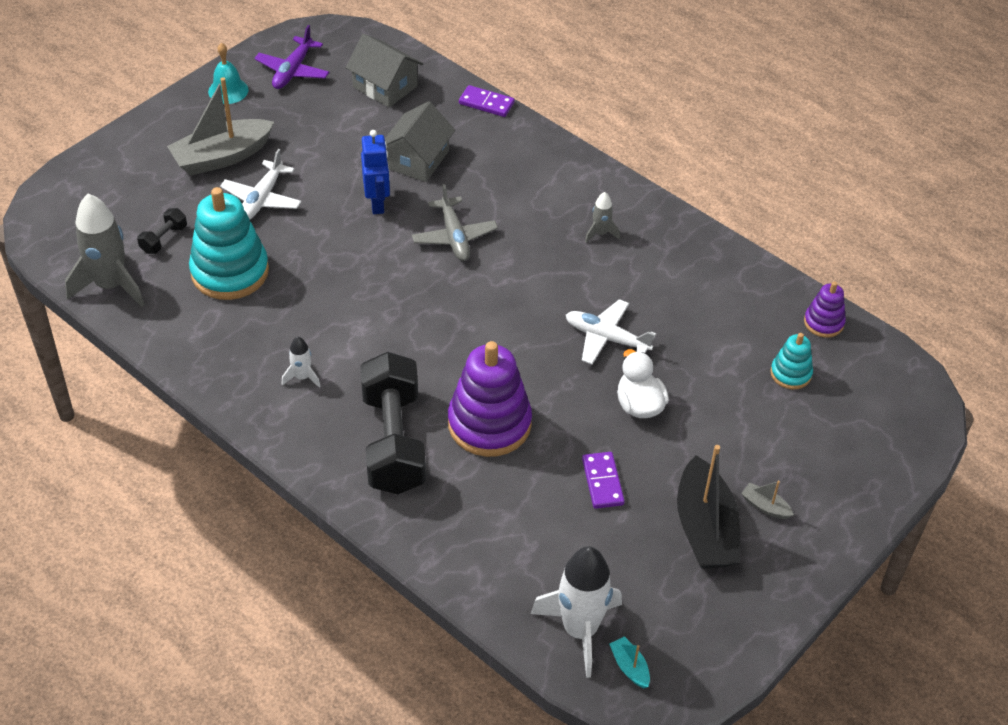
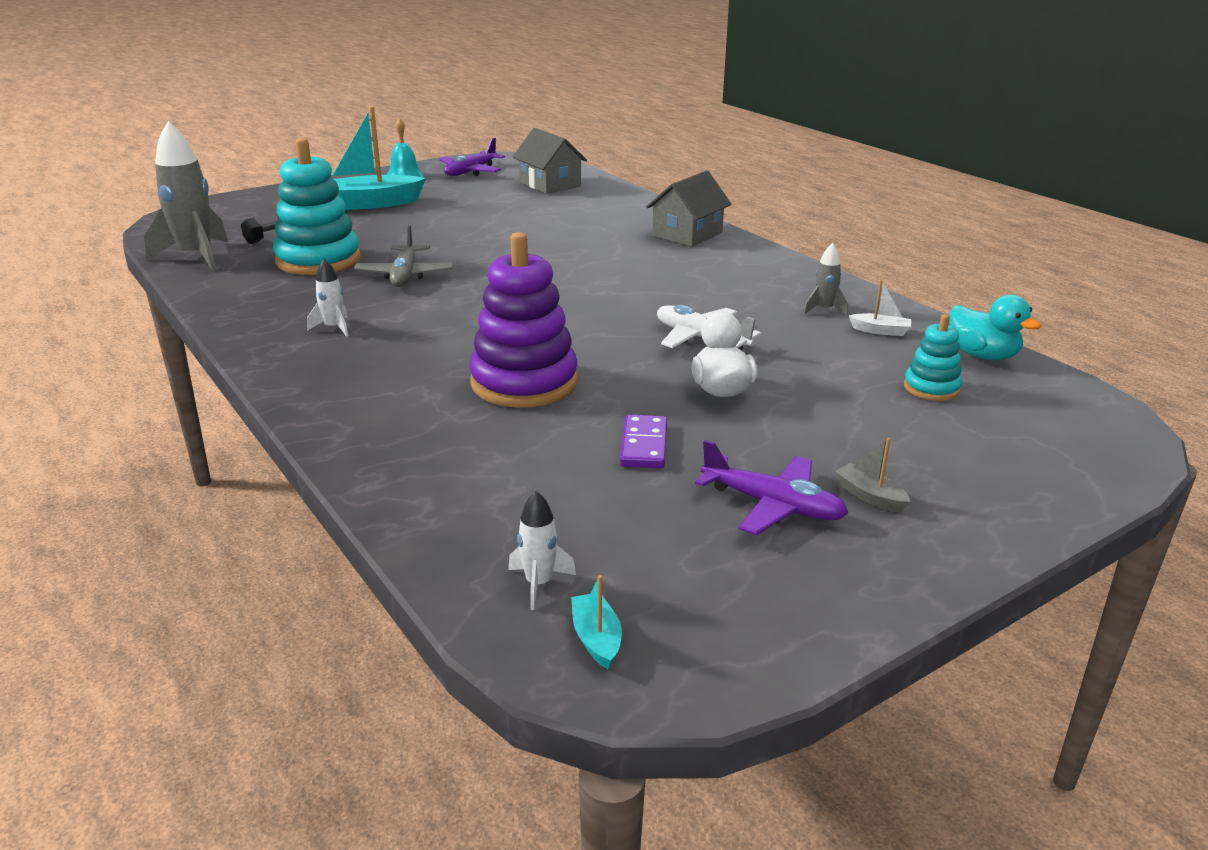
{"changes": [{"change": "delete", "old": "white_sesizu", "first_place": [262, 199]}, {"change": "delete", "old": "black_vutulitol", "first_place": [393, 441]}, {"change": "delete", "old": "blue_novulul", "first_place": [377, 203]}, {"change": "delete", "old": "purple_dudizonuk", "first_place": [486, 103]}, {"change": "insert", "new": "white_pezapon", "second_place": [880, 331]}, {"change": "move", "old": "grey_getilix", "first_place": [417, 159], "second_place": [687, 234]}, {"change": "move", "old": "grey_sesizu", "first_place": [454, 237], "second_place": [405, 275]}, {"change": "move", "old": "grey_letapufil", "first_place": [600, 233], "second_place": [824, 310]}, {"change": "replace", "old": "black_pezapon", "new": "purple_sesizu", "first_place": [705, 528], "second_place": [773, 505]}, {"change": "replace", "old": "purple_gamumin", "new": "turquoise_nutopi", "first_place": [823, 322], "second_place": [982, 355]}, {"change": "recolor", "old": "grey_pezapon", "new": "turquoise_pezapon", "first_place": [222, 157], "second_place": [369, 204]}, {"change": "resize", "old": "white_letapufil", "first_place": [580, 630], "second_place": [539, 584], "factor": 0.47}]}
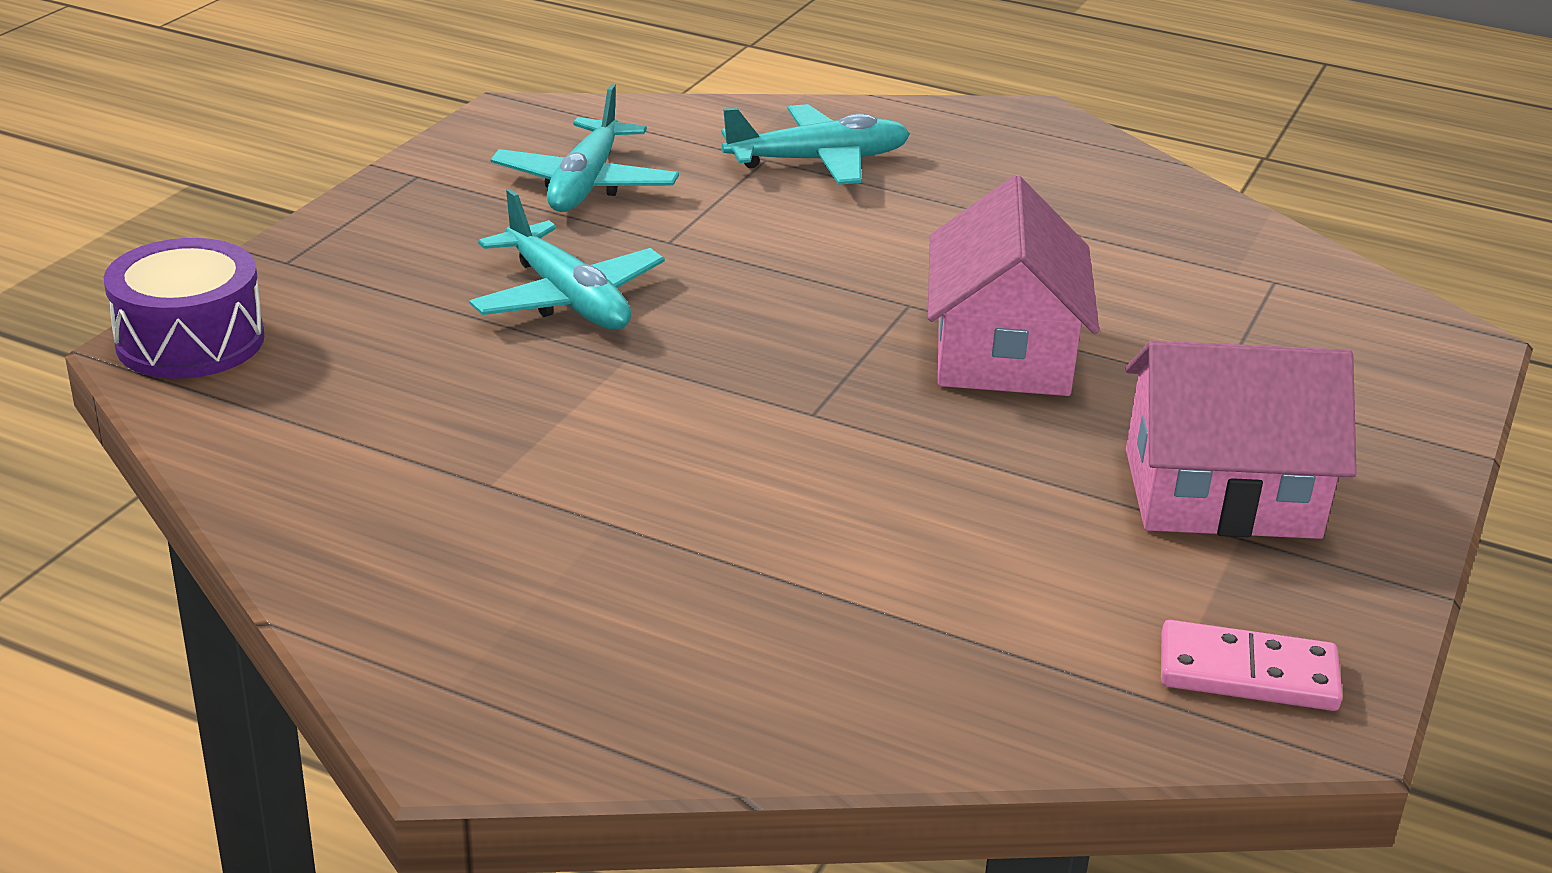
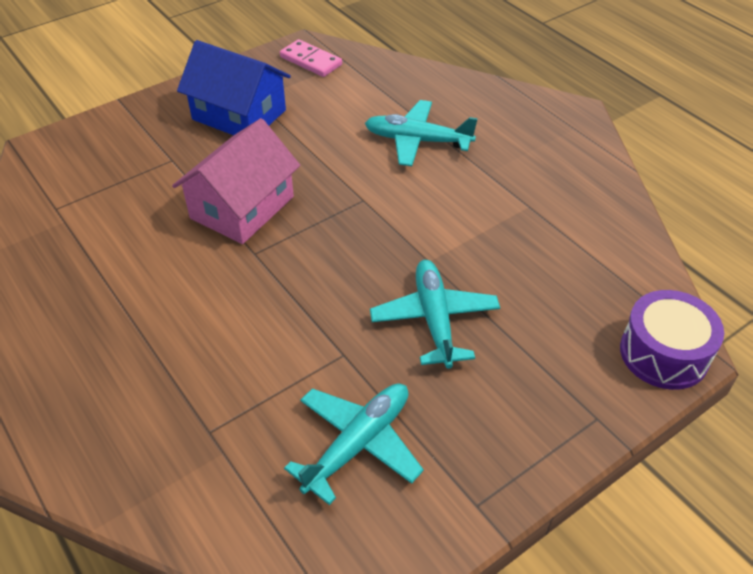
{"changes": [{"change": "move", "old": "turquoise_sesizu", "first_place": [819, 161], "second_place": [417, 141]}, {"change": "recolor", "old": "pink_getilix", "new": "blue_getilix", "first_place": [1221, 493], "second_place": [239, 115]}]}
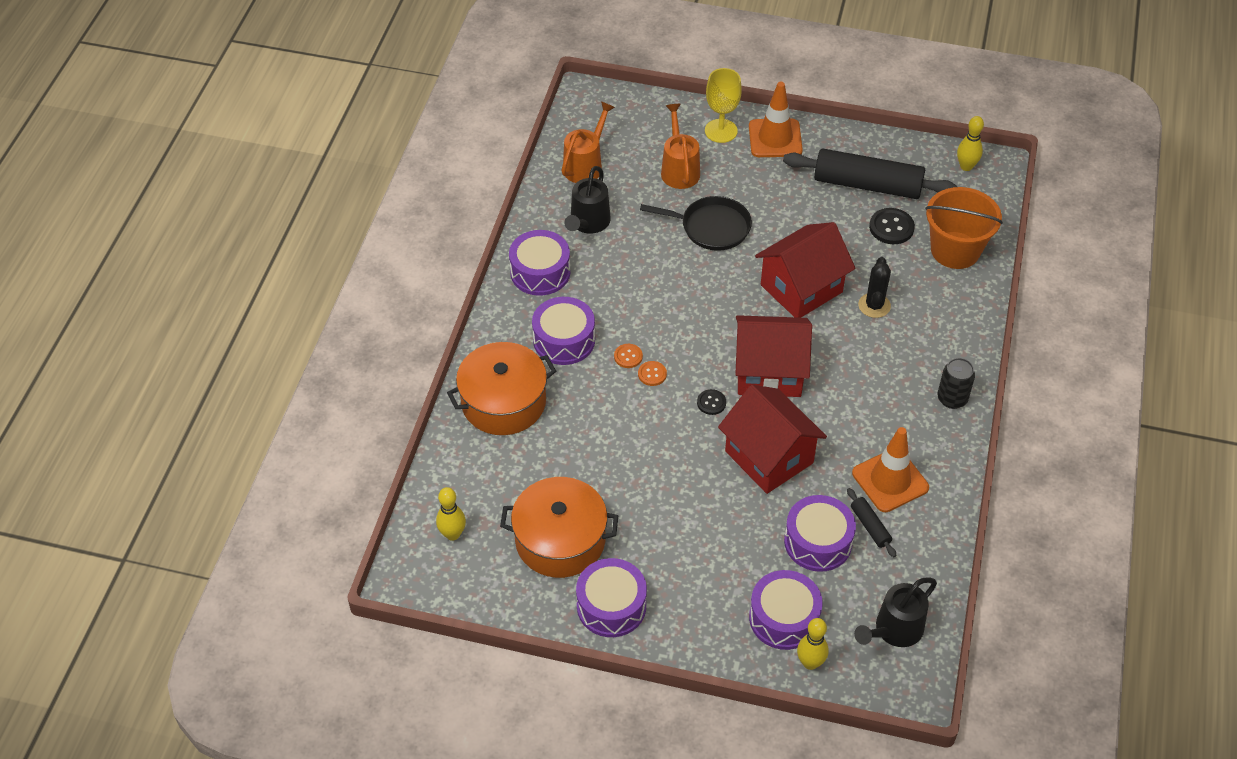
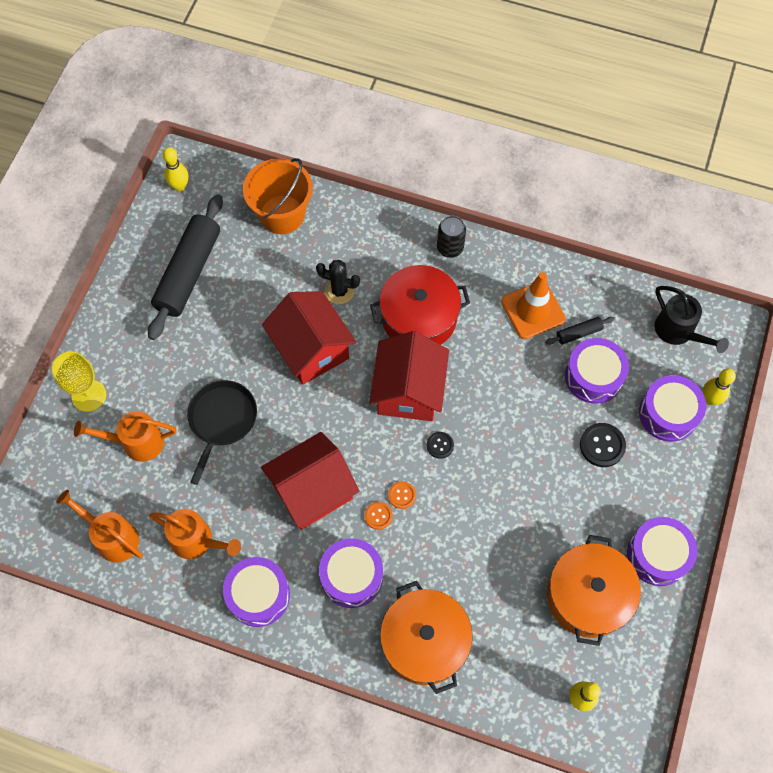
{"changes": [{"change": "delete", "old": "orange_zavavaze", "first_place": [775, 138]}, {"change": "insert", "new": "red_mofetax", "second_place": [419, 317]}, {"change": "move", "old": "red_getilix", "first_place": [769, 457], "second_place": [312, 491]}, {"change": "move", "old": "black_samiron", "first_place": [891, 227], "second_place": [602, 445]}, {"change": "recolor", "old": "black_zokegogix", "new": "orange_zokegogix", "first_place": [588, 223], "second_place": [197, 541]}]}
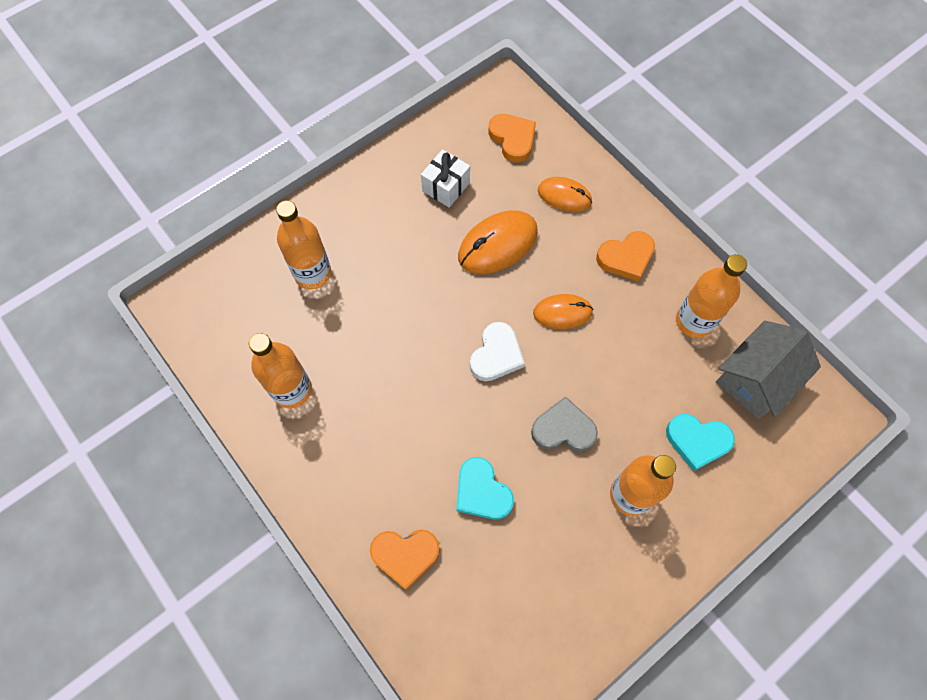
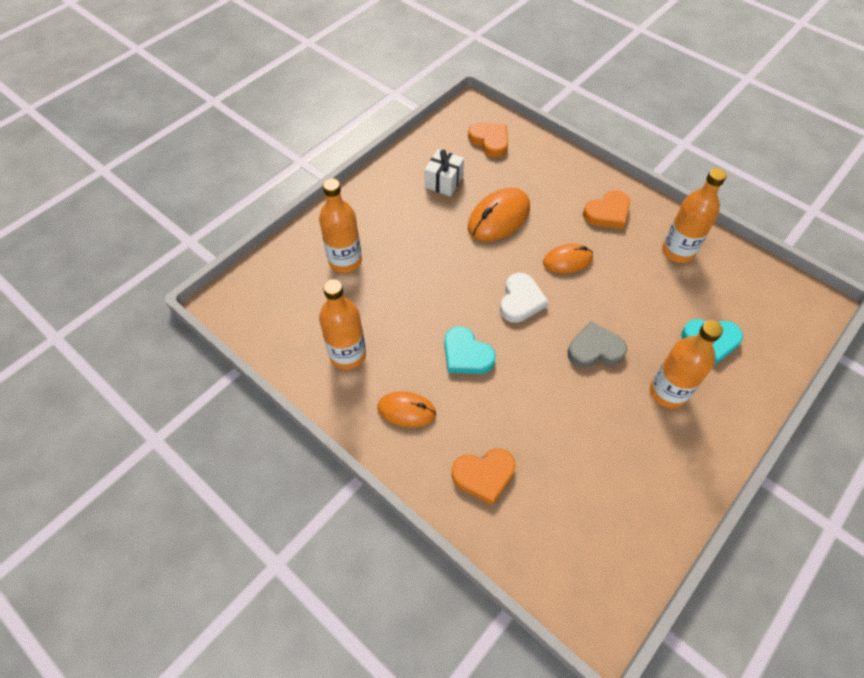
{"changes": [{"change": "delete", "old": "grey_getilix", "first_place": [756, 379]}, {"change": "move", "old": "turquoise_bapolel", "first_place": [482, 492], "second_place": [466, 355]}, {"change": "move", "old": "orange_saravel", "first_place": [564, 196], "second_place": [406, 410]}]}
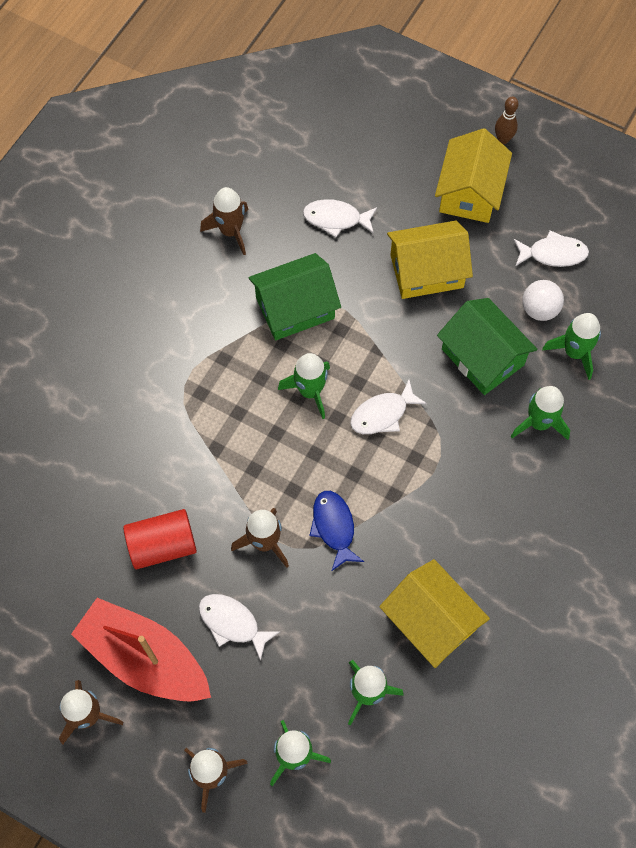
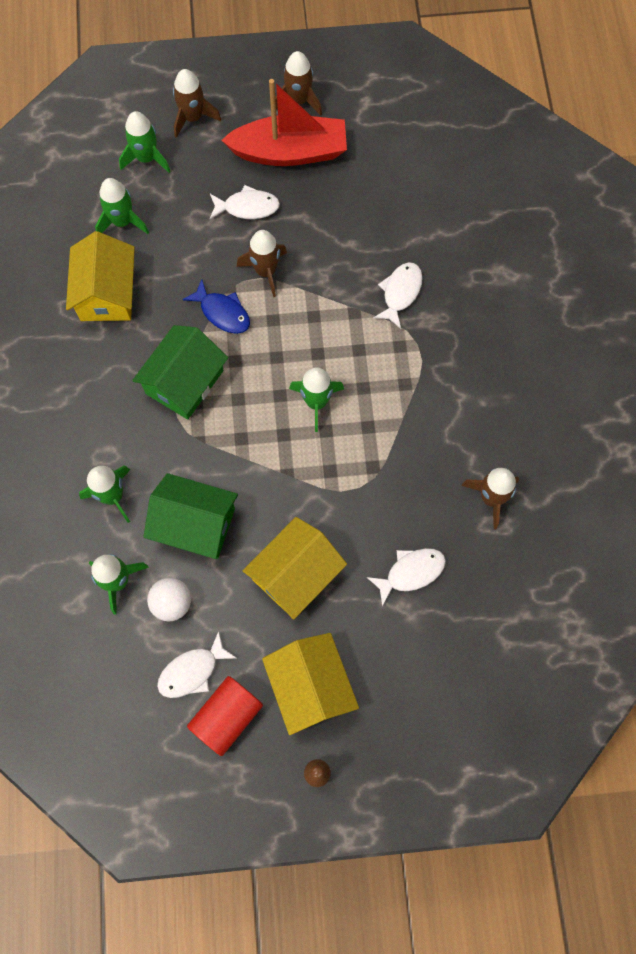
{"changes": [{"change": "move", "old": "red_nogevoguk", "first_place": [162, 545], "second_place": [227, 717]}, {"change": "move", "old": "green_getilix", "first_place": [295, 308], "second_place": [184, 382]}, {"change": "move", "old": "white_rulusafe", "first_place": [382, 414], "second_place": [400, 293]}, {"change": "rotate", "old": "yellow_getilix", "first_place": [431, 621], "second_place": [107, 293], "degrees": 75}]}
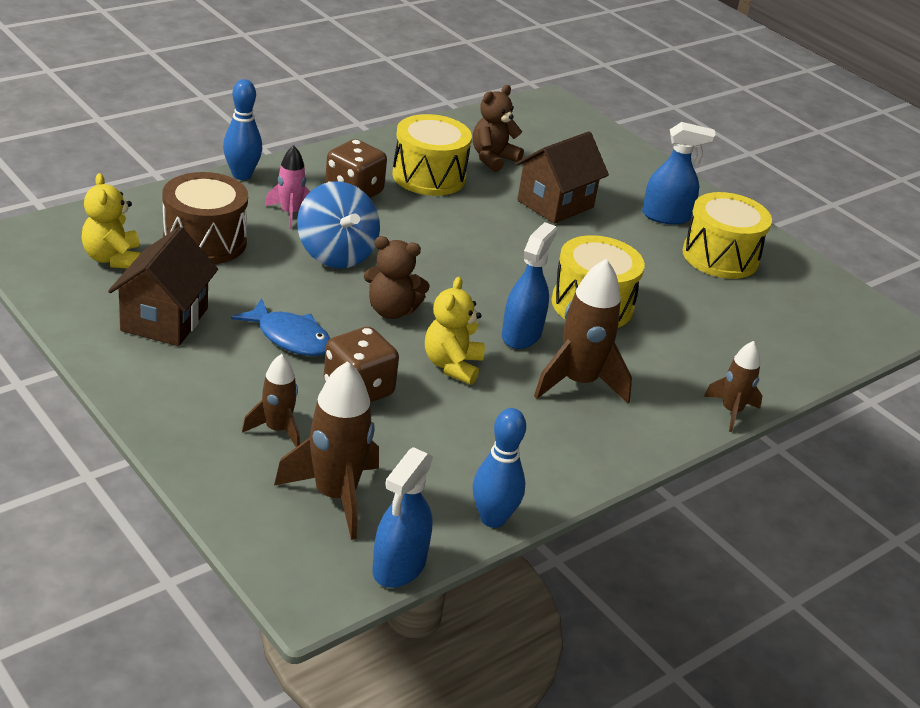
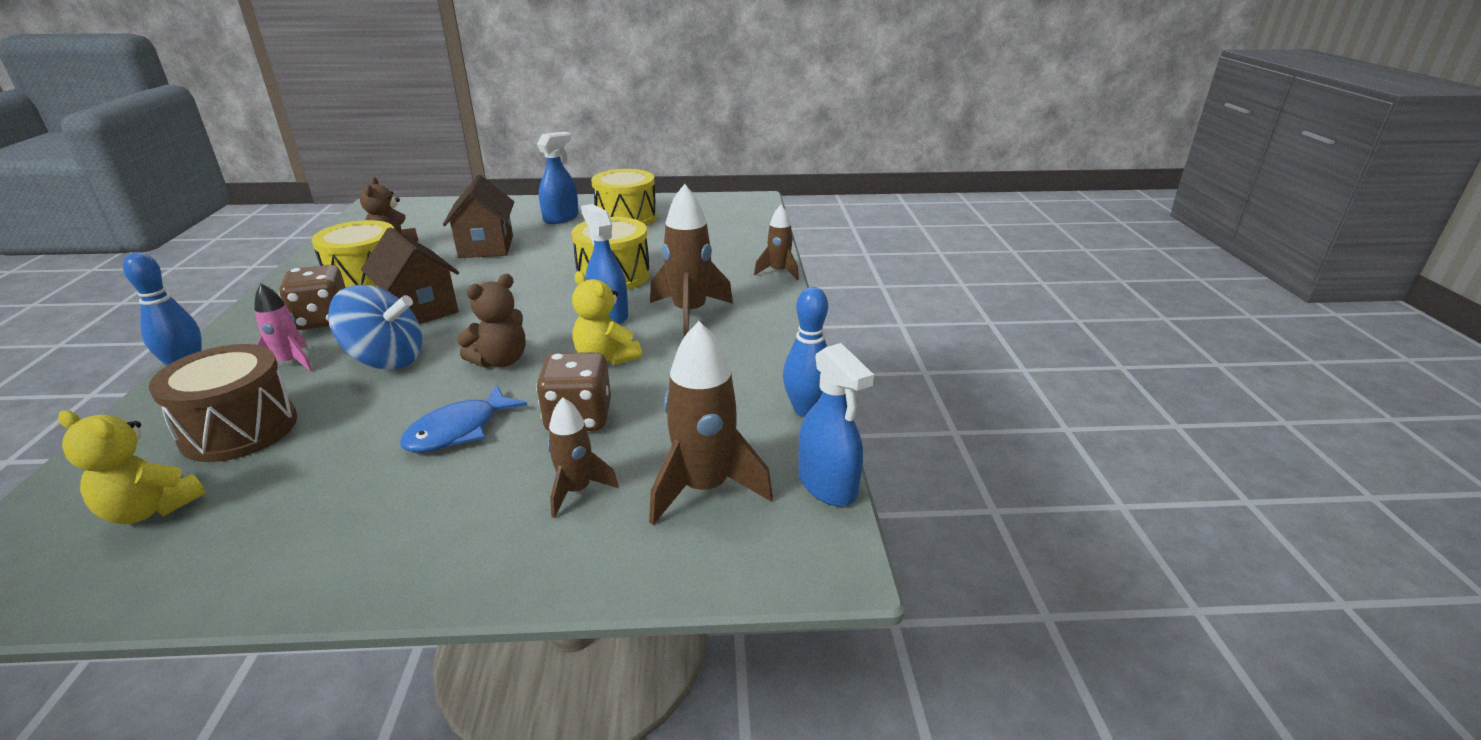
{"changes": [{"change": "move", "old": "brown_getilix", "first_place": [164, 319], "second_place": [420, 309]}, {"change": "rotate", "old": "blue_rulusafe", "first_place": [290, 337], "second_place": [458, 430], "degrees": 150}]}
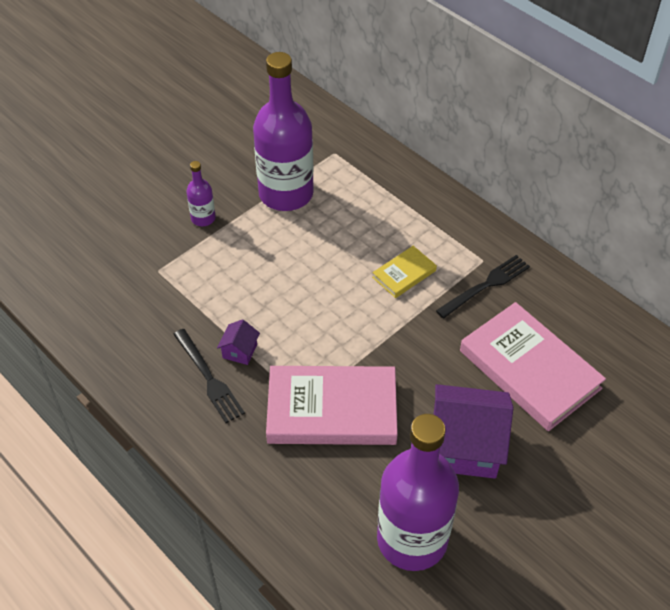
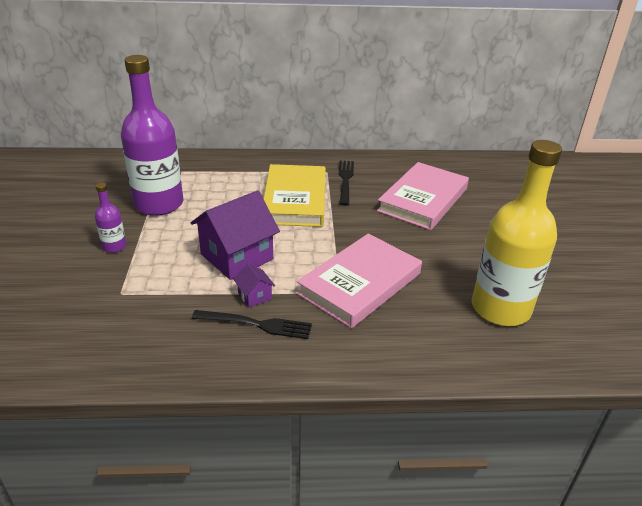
{"changes": [{"change": "move", "old": "purple_getilix", "first_place": [465, 446], "second_place": [237, 257]}, {"change": "recolor", "old": "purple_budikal", "new": "yellow_budikal", "first_place": [412, 539], "second_place": [500, 308]}, {"change": "rotate", "old": "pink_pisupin", "first_place": [529, 370], "second_place": [423, 200], "degrees": -60}, {"change": "resize", "old": "yellow_pisupin", "first_place": [404, 274], "second_place": [295, 200], "factor": 2.07}]}
